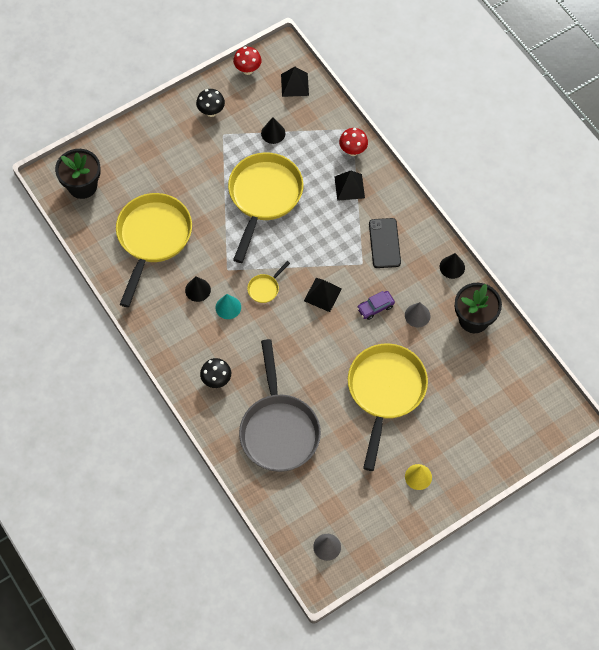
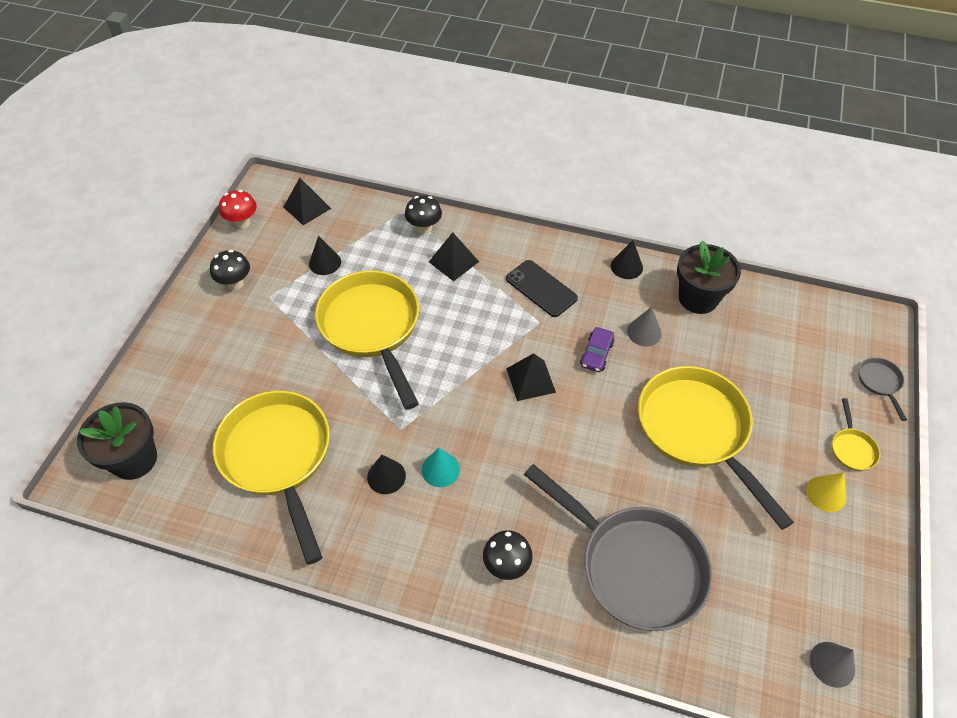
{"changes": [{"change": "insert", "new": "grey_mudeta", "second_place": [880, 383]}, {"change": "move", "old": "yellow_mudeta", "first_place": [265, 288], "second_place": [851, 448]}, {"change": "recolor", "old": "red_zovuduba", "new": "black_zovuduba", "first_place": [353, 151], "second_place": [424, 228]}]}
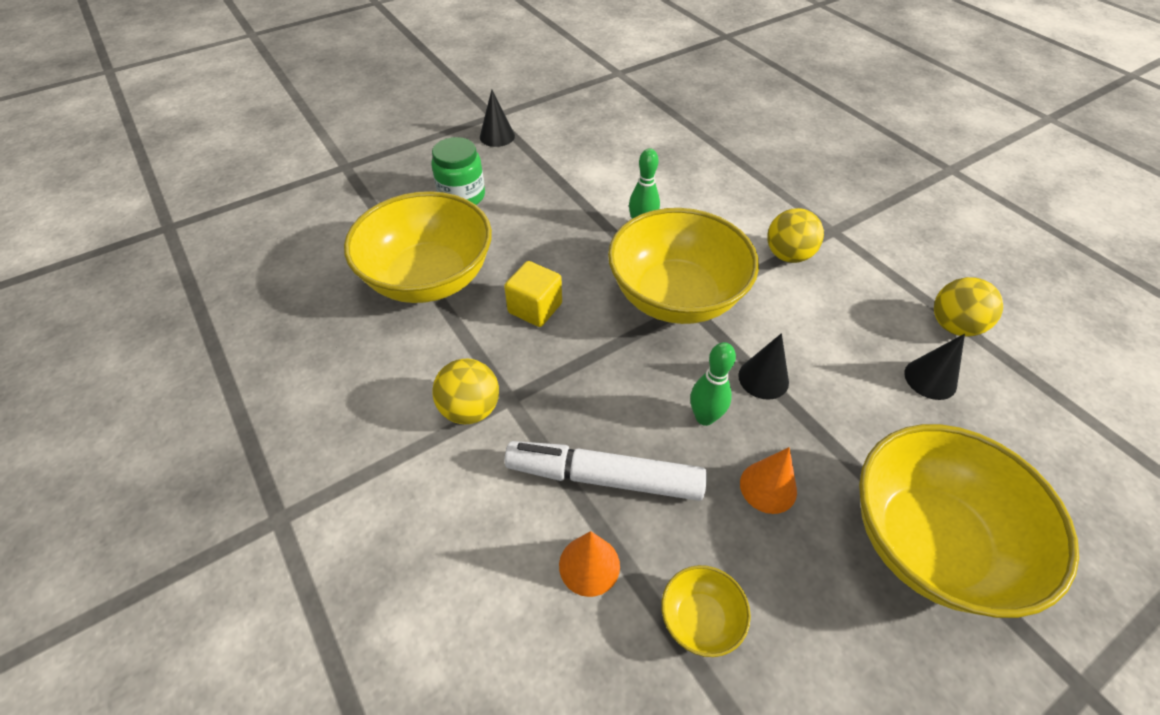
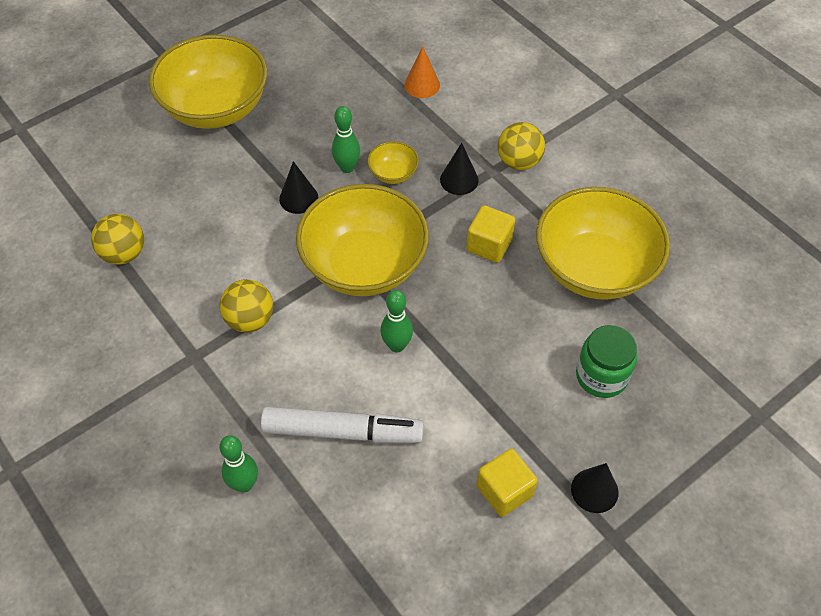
{"changes": [{"change": "delete", "old": "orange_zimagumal", "first_place": [768, 487]}, {"change": "insert", "new": "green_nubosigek", "second_place": [244, 484]}, {"change": "insert", "new": "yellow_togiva", "second_place": [504, 491]}, {"change": "move", "old": "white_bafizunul", "first_place": [605, 478], "second_place": [342, 431]}, {"change": "move", "old": "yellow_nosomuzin", "first_place": [700, 619], "second_place": [393, 173]}, {"change": "move", "old": "black_zimagumal", "first_place": [930, 379], "second_place": [459, 180]}]}
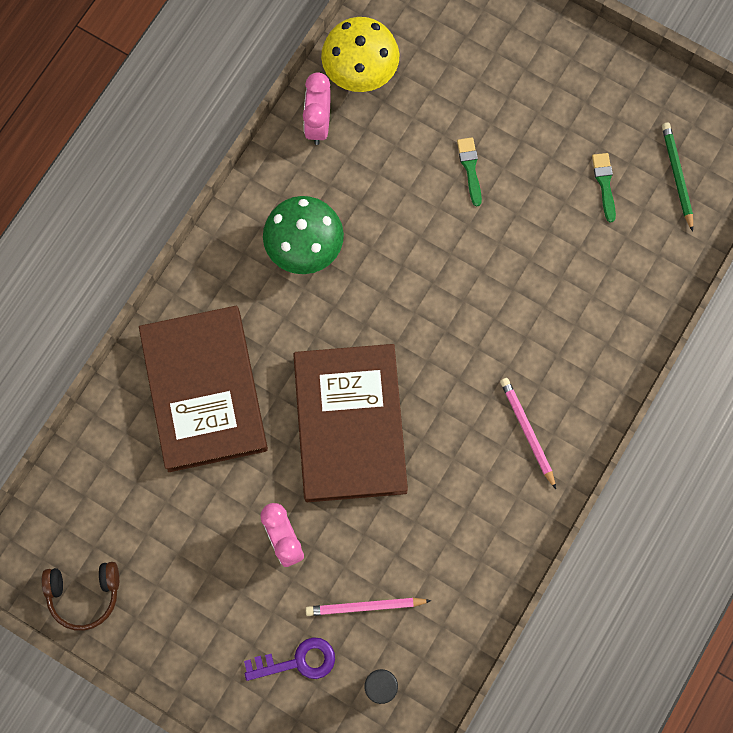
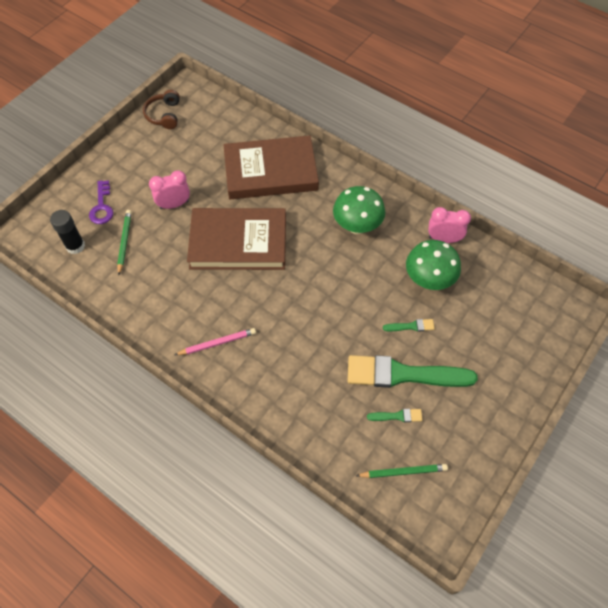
{"changes": [{"change": "delete", "old": "yellow_zovuduba", "first_place": [360, 73]}, {"change": "insert", "new": "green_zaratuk", "second_place": [403, 374]}, {"change": "insert", "new": "green_zovuduba", "second_place": [428, 280]}, {"change": "recolor", "old": "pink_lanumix", "new": "green_lanumix", "first_place": [365, 606], "second_place": [125, 242]}]}
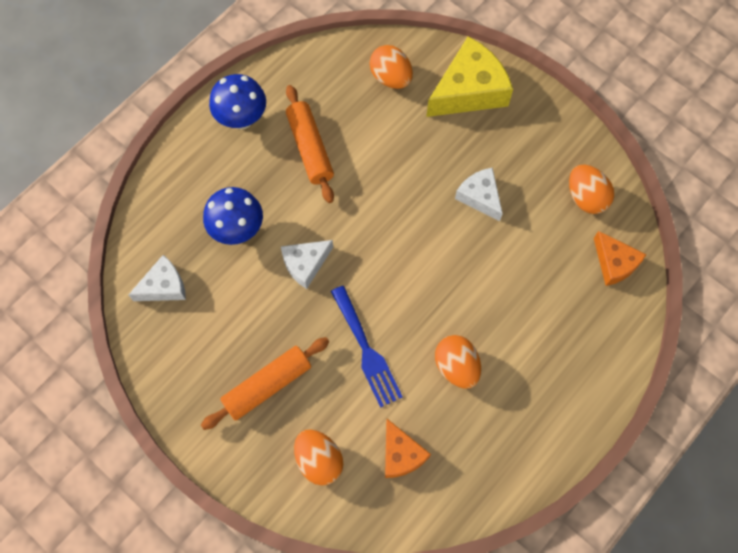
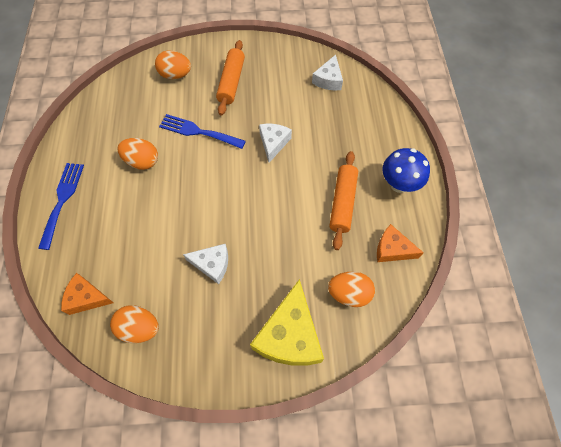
{"changes": [{"change": "delete", "old": "blue_zovuduba", "first_place": [237, 230]}, {"change": "insert", "new": "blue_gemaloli", "second_place": [62, 200]}, {"change": "move", "old": "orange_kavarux", "first_place": [401, 454], "second_place": [392, 249]}, {"change": "rotate", "old": "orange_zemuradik", "first_place": [310, 148], "second_place": [342, 202], "degrees": 75}]}
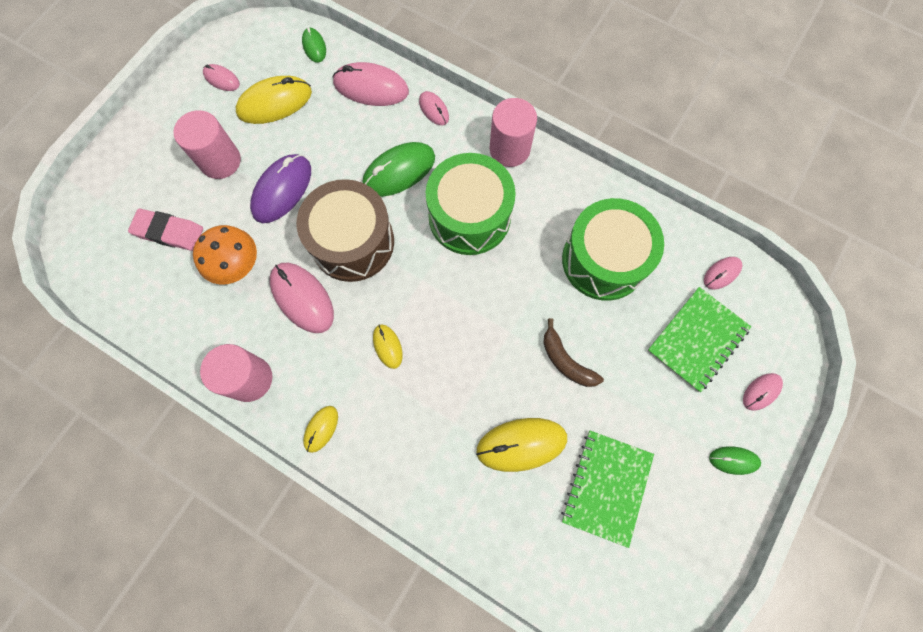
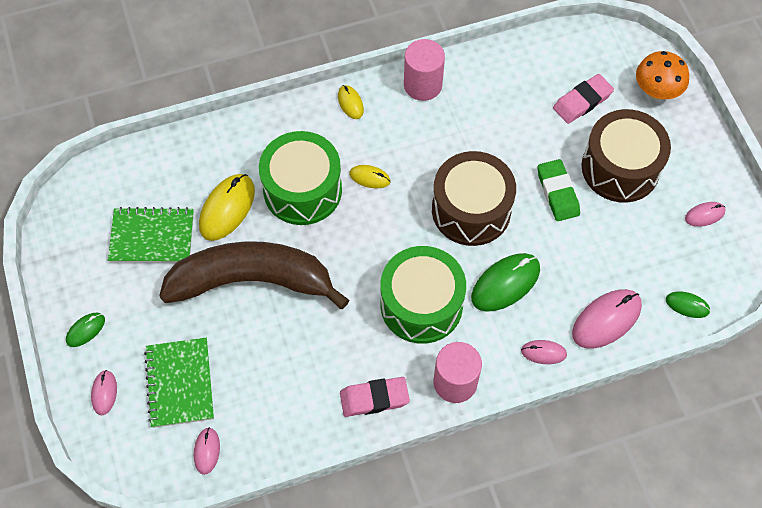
{"changes": [{"change": "delete", "old": "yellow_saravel", "first_place": [275, 103]}, {"change": "delete", "old": "pink_saravel", "first_place": [302, 298]}, {"change": "insert", "new": "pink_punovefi", "second_place": [374, 398]}, {"change": "move", "old": "orange_zovuduba", "first_place": [237, 266], "second_place": [656, 91]}, {"change": "move", "old": "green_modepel", "first_place": [604, 260], "second_place": [302, 190]}, {"change": "replace", "old": "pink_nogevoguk", "new": "brown_modepel", "first_place": [220, 161], "second_place": [620, 168]}, {"change": "replace", "old": "purple_saravel", "new": "green_punovefi", "first_place": [282, 190], "second_place": [557, 192]}, {"change": "rotate", "old": "green_saravel", "first_place": [399, 171], "second_place": [505, 283], "degrees": 45}, {"change": "rotate", "old": "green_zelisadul", "first_place": [606, 487], "second_place": [152, 237], "degrees": -60}, {"change": "resize", "old": "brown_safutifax", "first_place": [566, 361], "second_place": [252, 281], "factor": 2.44}]}
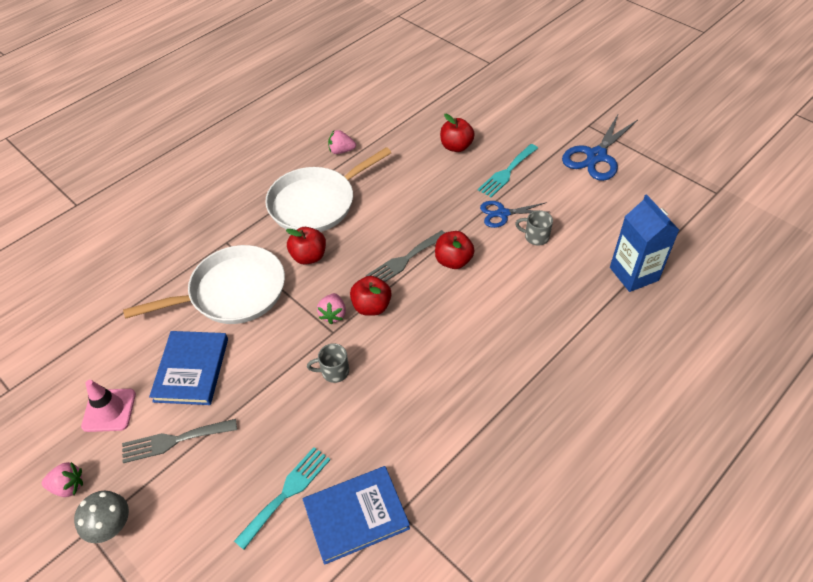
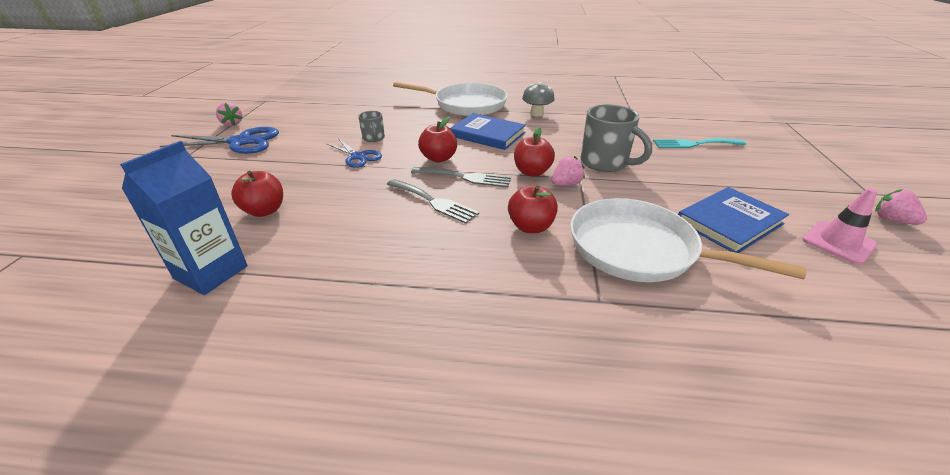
{"changes": [{"change": "delete", "old": "turquoise_gemaloli", "first_place": [507, 172]}, {"change": "move", "old": "grey_zovuduba", "first_place": [111, 526], "second_place": [536, 114]}, {"change": "move", "old": "grey_gemaloli", "first_place": [174, 440], "second_place": [434, 202]}, {"change": "move", "old": "white_mudeta", "first_place": [316, 203], "second_place": [466, 105]}, {"change": "move", "old": "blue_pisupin", "first_place": [356, 515], "second_place": [487, 134]}, {"change": "move", "old": "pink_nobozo", "first_place": [341, 151], "second_place": [232, 124]}, {"change": "move", "old": "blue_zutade", "first_place": [634, 274], "second_place": [211, 272]}, {"change": "resize", "old": "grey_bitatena", "first_place": [334, 372], "second_place": [605, 163], "factor": 1.89}]}
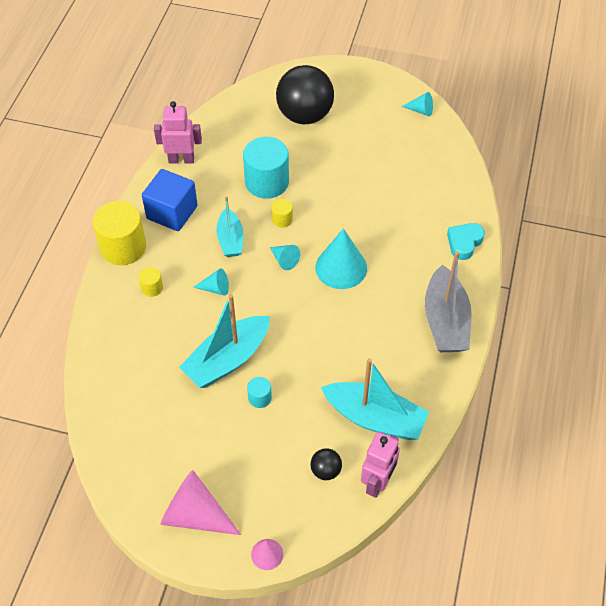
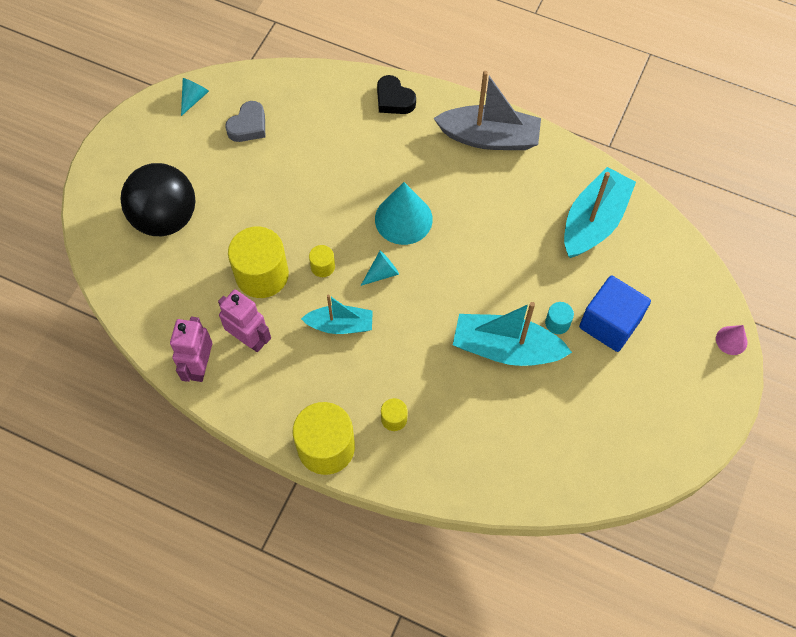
{"changes": [{"change": "delete", "old": "pink_zimagumal", "first_place": [195, 515]}, {"change": "delete", "old": "turquoise_zimagumal", "first_place": [215, 288]}, {"change": "delete", "old": "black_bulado", "first_place": [325, 470]}, {"change": "insert", "new": "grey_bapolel", "second_place": [248, 126]}, {"change": "move", "old": "blue_togiva", "first_place": [172, 212], "second_place": [610, 323]}, {"change": "move", "old": "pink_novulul", "first_place": [377, 483], "second_place": [249, 339]}, {"change": "recolor", "old": "turquoise_nogevoguk", "new": "yellow_nogevoguk", "first_place": [267, 182], "second_place": [262, 274]}, {"change": "recolor", "old": "turquoise_bapolel", "new": "black_bapolel", "first_place": [464, 243], "second_place": [394, 99]}, {"change": "rotate", "old": "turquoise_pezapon", "first_place": [227, 360], "second_place": [506, 348], "degrees": 135}]}
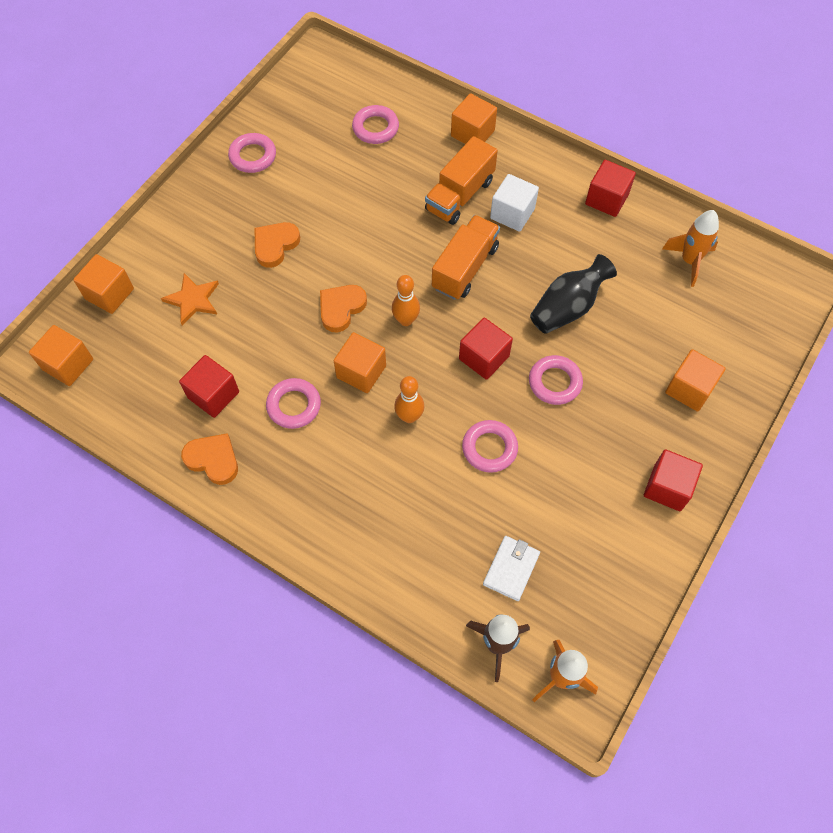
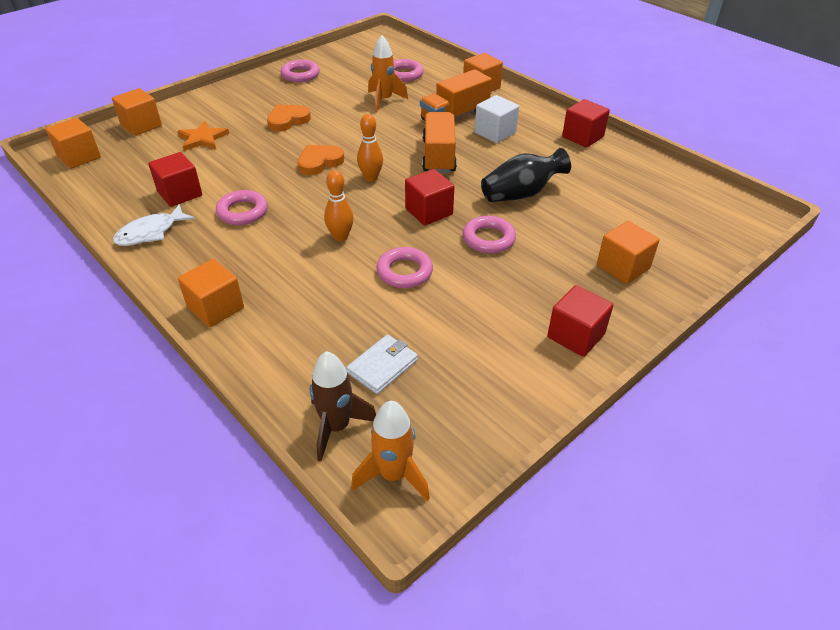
{"changes": [{"change": "move", "old": "orange_togiva", "first_place": [361, 372], "second_place": [215, 308]}, {"change": "move", "old": "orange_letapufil", "first_place": [689, 261], "second_place": [384, 101]}, {"change": "replace", "old": "orange_bapolel", "new": "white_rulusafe", "first_place": [213, 460], "second_place": [150, 232]}, {"change": "rotate", "old": "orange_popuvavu", "first_place": [465, 268], "second_place": [438, 156], "degrees": -45}]}
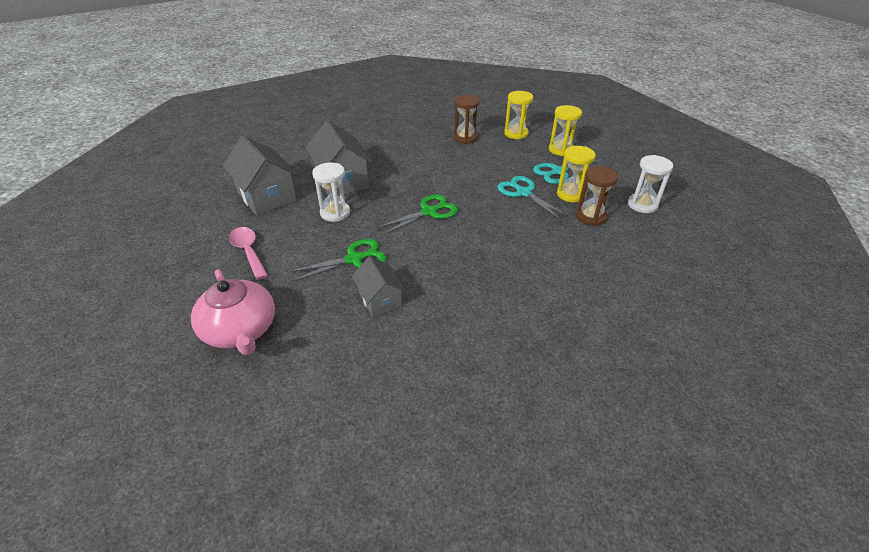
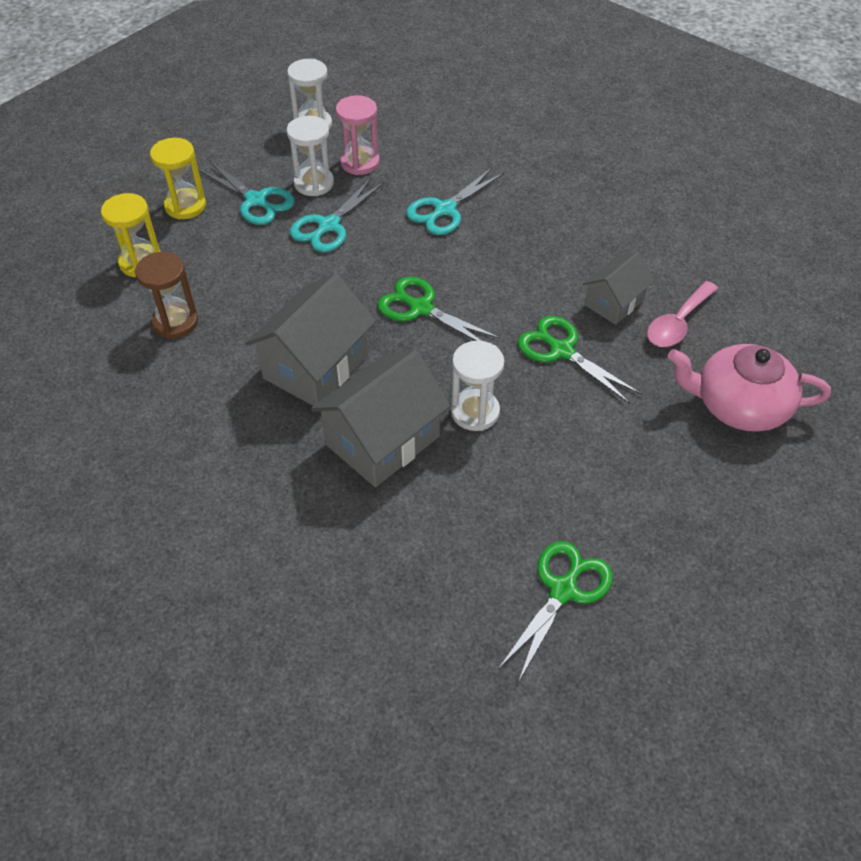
{"changes": [{"change": "insert", "new": "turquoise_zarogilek", "second_place": [445, 210]}, {"change": "insert", "new": "green_zarogilek", "second_place": [563, 590]}, {"change": "move", "old": "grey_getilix", "first_place": [267, 196], "second_place": [316, 366]}, {"change": "move", "old": "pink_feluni", "first_place": [248, 251], "second_place": [677, 323]}, {"change": "recolor", "old": "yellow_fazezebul", "new": "white_fazezebul", "first_place": [571, 194], "second_place": [314, 183]}, {"change": "recolor", "old": "brown_fazezebul", "new": "pink_fazezebul", "first_place": [590, 217], "second_place": [360, 162]}, {"change": "rotate", "old": "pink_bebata", "first_place": [240, 330], "second_place": [739, 405], "degrees": -120}]}
